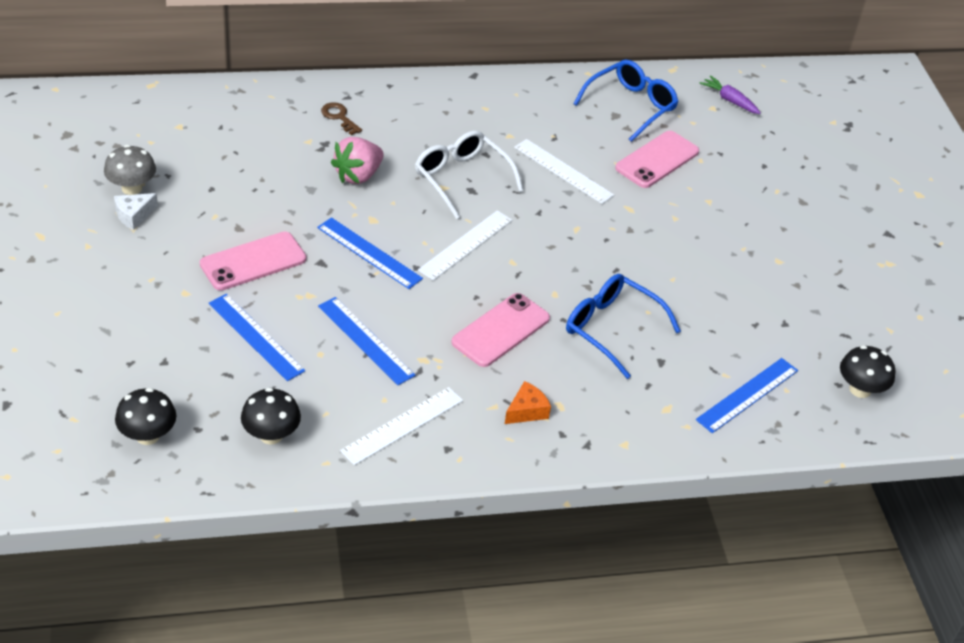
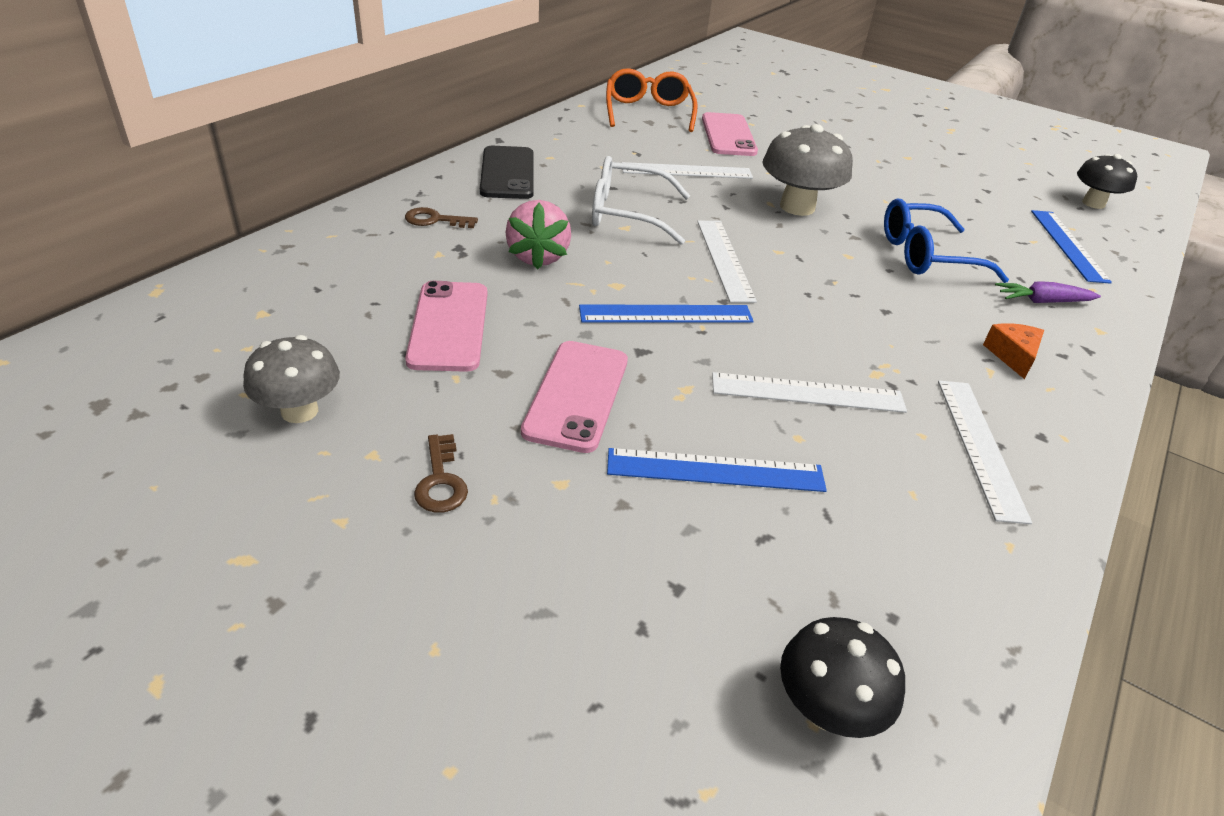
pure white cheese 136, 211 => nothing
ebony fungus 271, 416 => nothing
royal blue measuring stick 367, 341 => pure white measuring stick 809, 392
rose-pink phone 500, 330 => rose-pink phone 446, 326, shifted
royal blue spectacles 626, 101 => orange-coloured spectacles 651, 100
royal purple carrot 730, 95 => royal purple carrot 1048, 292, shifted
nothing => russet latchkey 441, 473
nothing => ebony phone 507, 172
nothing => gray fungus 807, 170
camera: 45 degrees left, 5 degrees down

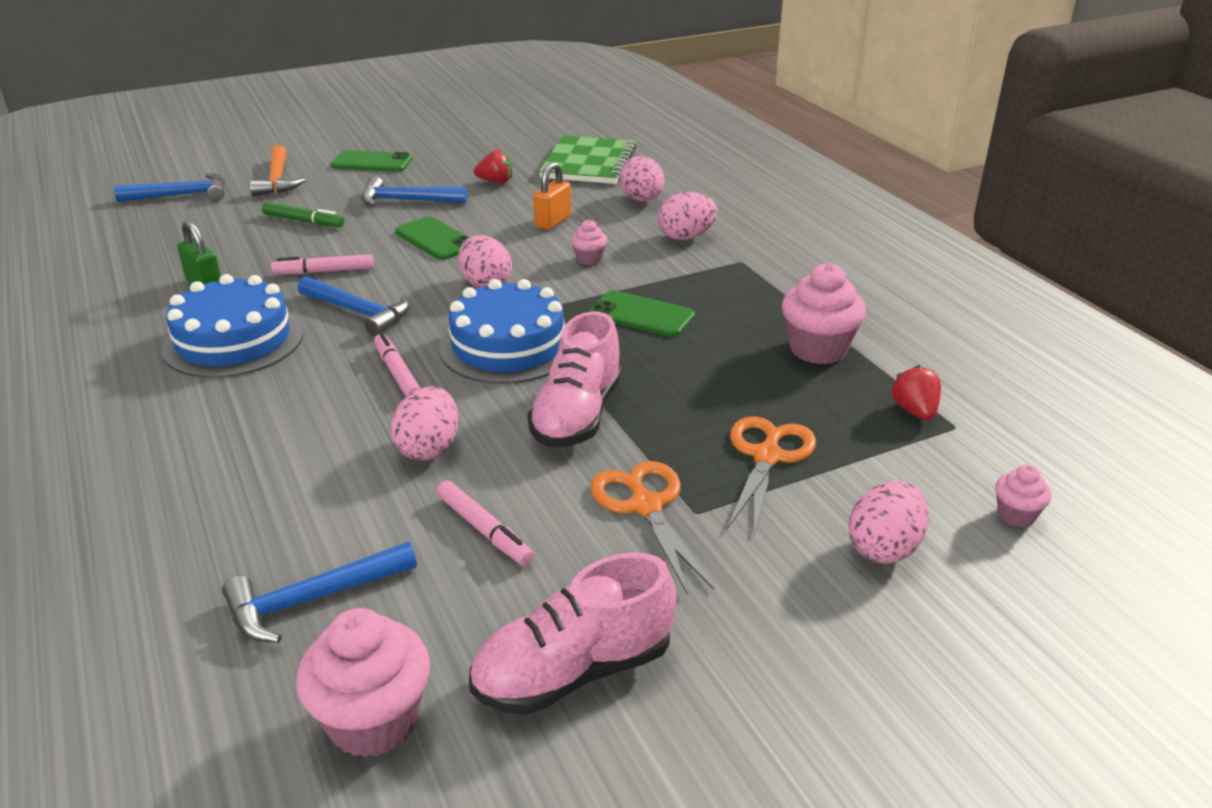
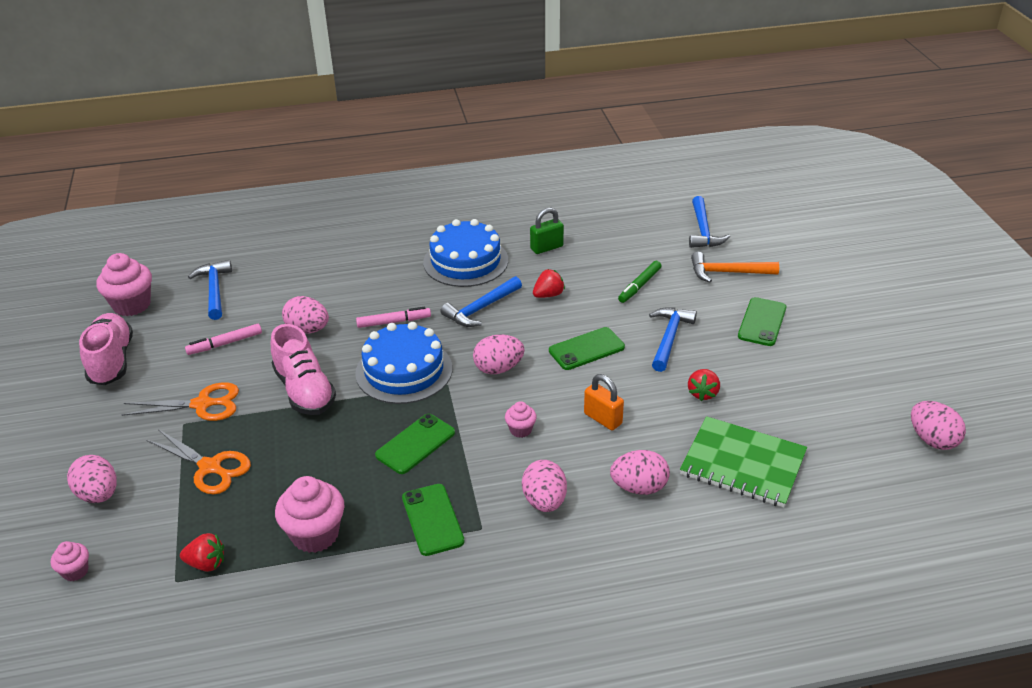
rose-pink marker 322, 264 => red berry 549, 283
rose-pink sneaker 574, 379 => rose-pink sneaker 303, 369, 150 degrees counterclockwise
nothing => emerald phone 433, 520
nothing => rose-pink egg 938, 425
camera: 105 degrees right, 5 degrees up

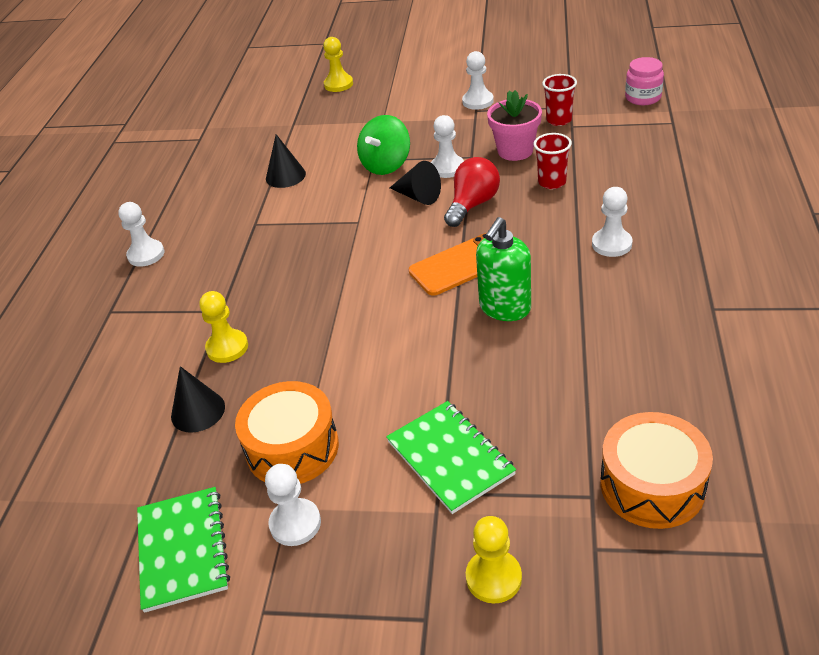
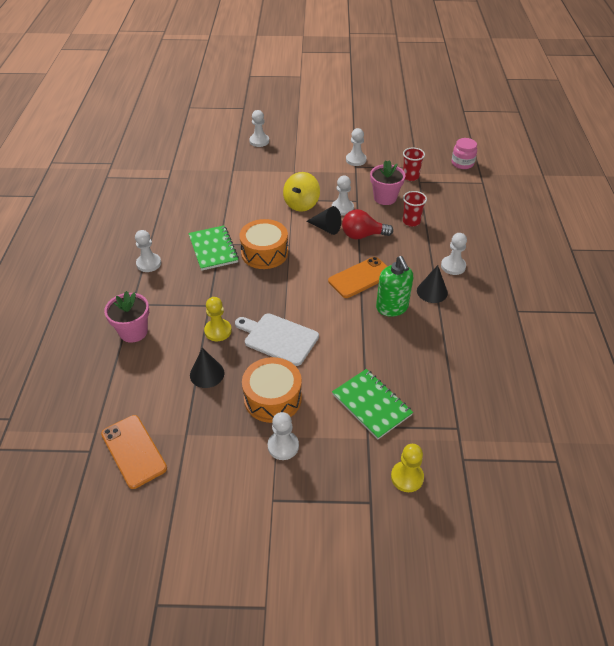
emerald exercise book 183, 550 => emerald exercise book 213, 248, shifted
ebony solid cone 286, 161 => ebony solid cone 432, 284, shifted
yellow game pawn 338, 64 => pure white game pawn 259, 128
emerald whirligig 383, 145 => yellow whirligig 301, 192
red light bulb 472, 192 => red light bulb 367, 224, 120 degrees counterclockwise
emerald soap pump 503, 269 => emerald soap pump 394, 286, 45 degrees counterclockwise
orange-coloured toy drum 656, 470 => orange-coloured toy drum 263, 244, shifted
nothing => orange-coloured phone 134, 452
nothing => rose-pink potted plant 126, 317
nothing => pure white cutting board 277, 339
camera: 10 degrees left, 5 degrees up

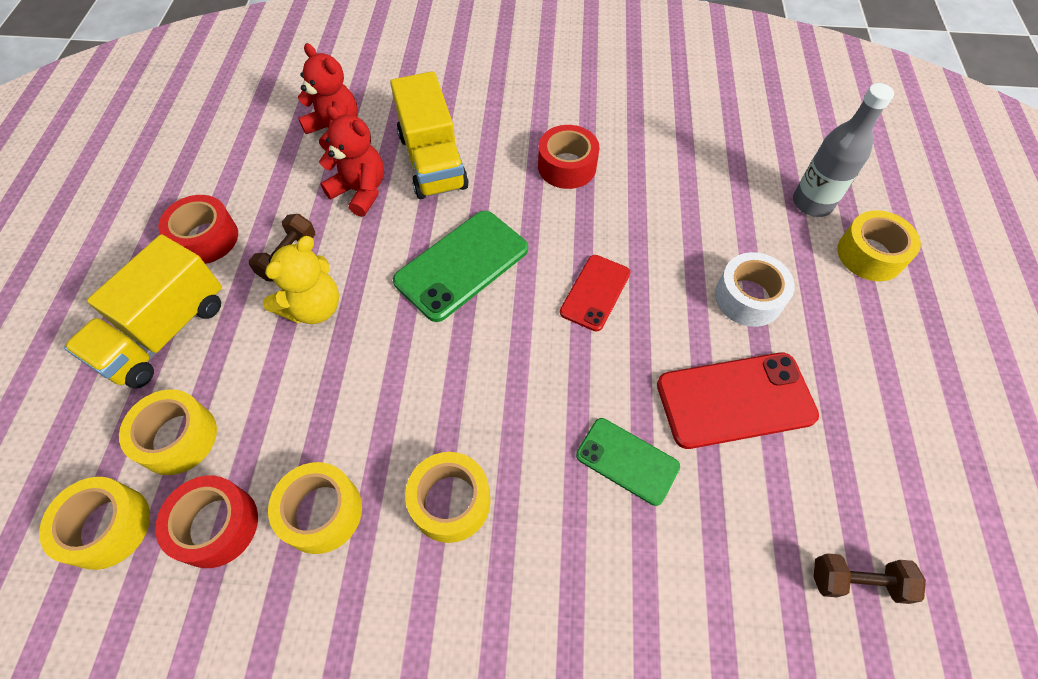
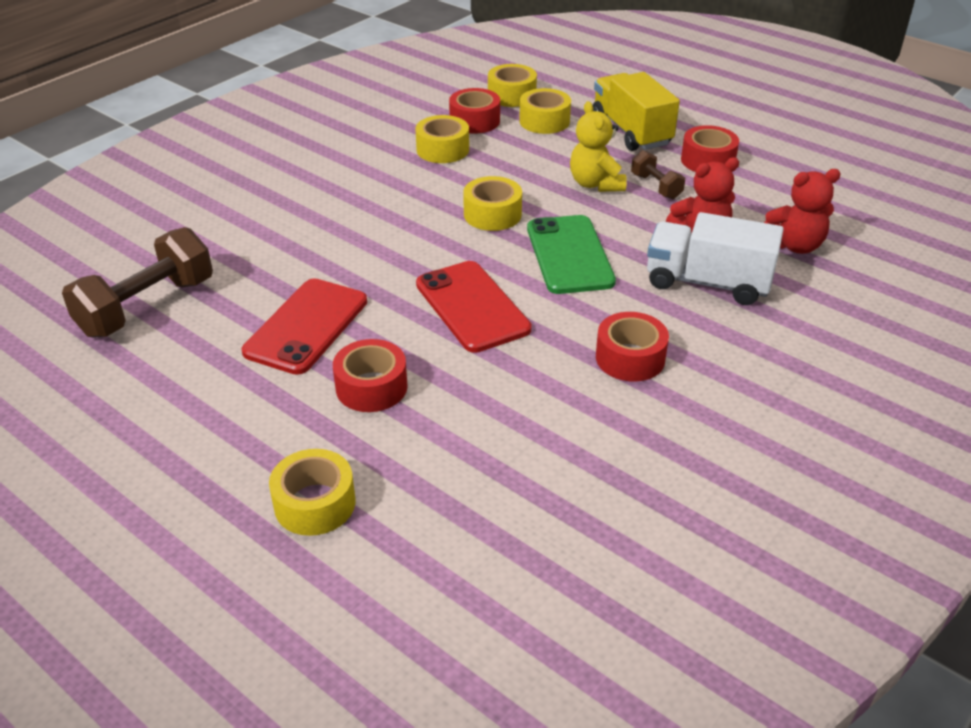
yellow truck 429, 135 => pure white truck 715, 258
yellow tape 448, 497 => yellow tape 492, 203, shifted
red phone 595, 293 => red phone 474, 307, x1.61
emerald phone 628, 462 => nothing
pure white tape 755, 289 => red tape 370, 375
gray bottle 843, 150 => nothing
russet dumbbell 870, 578 => russet dumbbell 137, 282, x1.96
camera: 125 degrees right, 20 degrees down

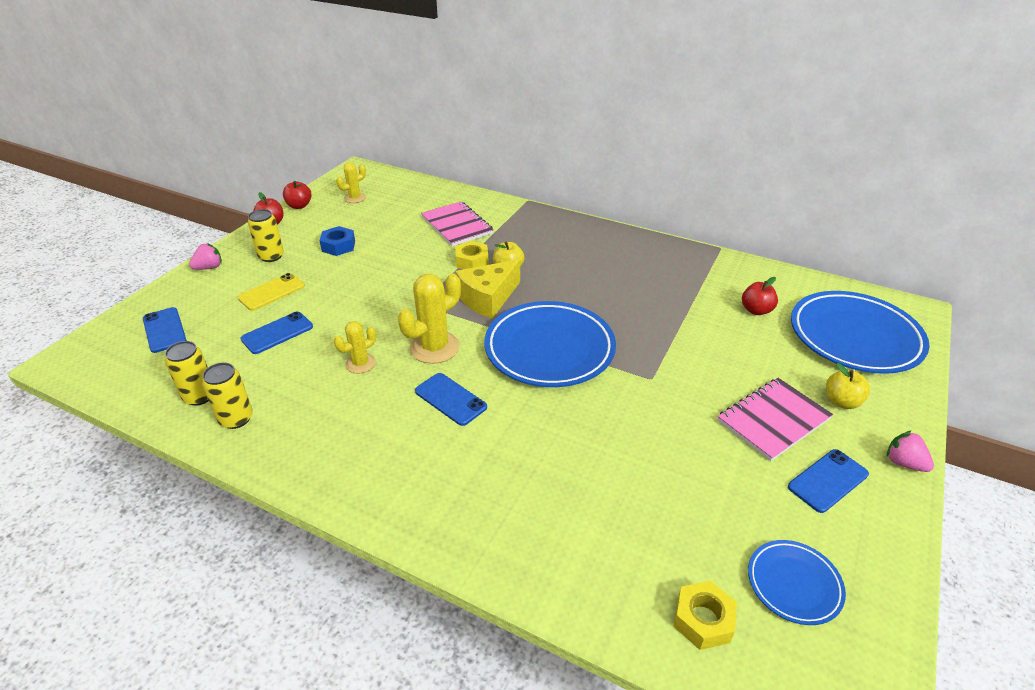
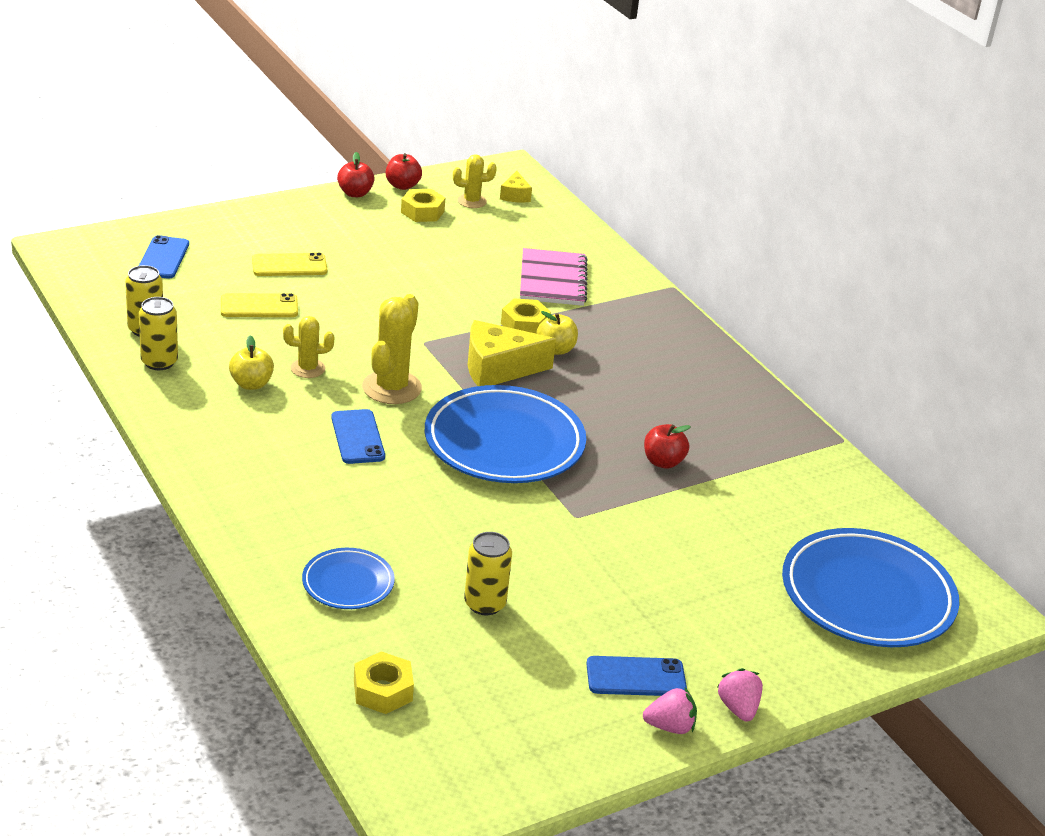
rose-pink berry 205, 256 => rose-pink berry 670, 711, shifted
royal blue phone 276, 333 => yellow phone 259, 305
yellow tin 266, 235 => yellow tin 488, 573, shifted
royal blue nut 337, 241 => nothing
yellow saguaro cactus 429, 318 => yellow saguaro cactus 392, 349, 60 degrees counterclockwise
rose-pink exercise book 775, 419 => nothing
red apple fruit 760, 296 => red apple fruit 667, 446, shifted
royal blue flat dish 797, 582 => royal blue flat dish 348, 578, shifted
yellow apple fruit 848, 386 => yellow apple fruit 251, 362, shifted
nothing => yellow nut 423, 205
nothing => yellow cheese 516, 186
camera: 30 degrees right, 5 degrees down

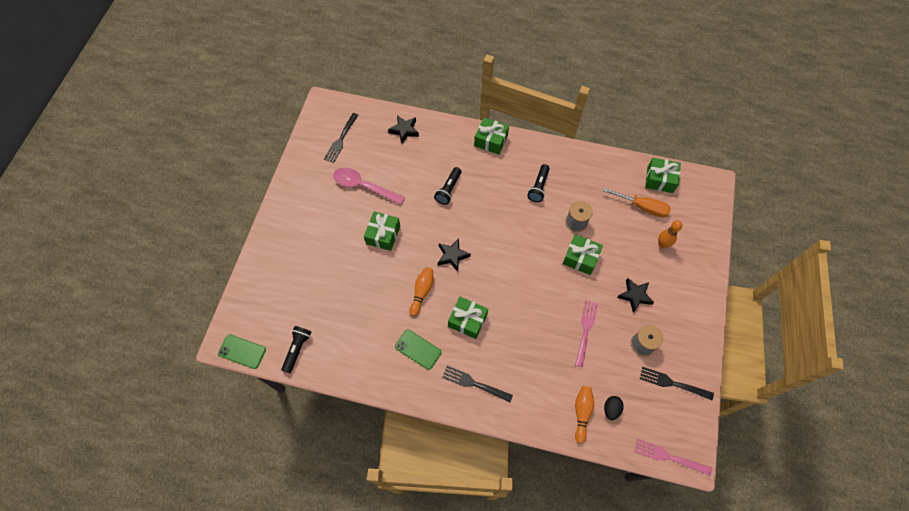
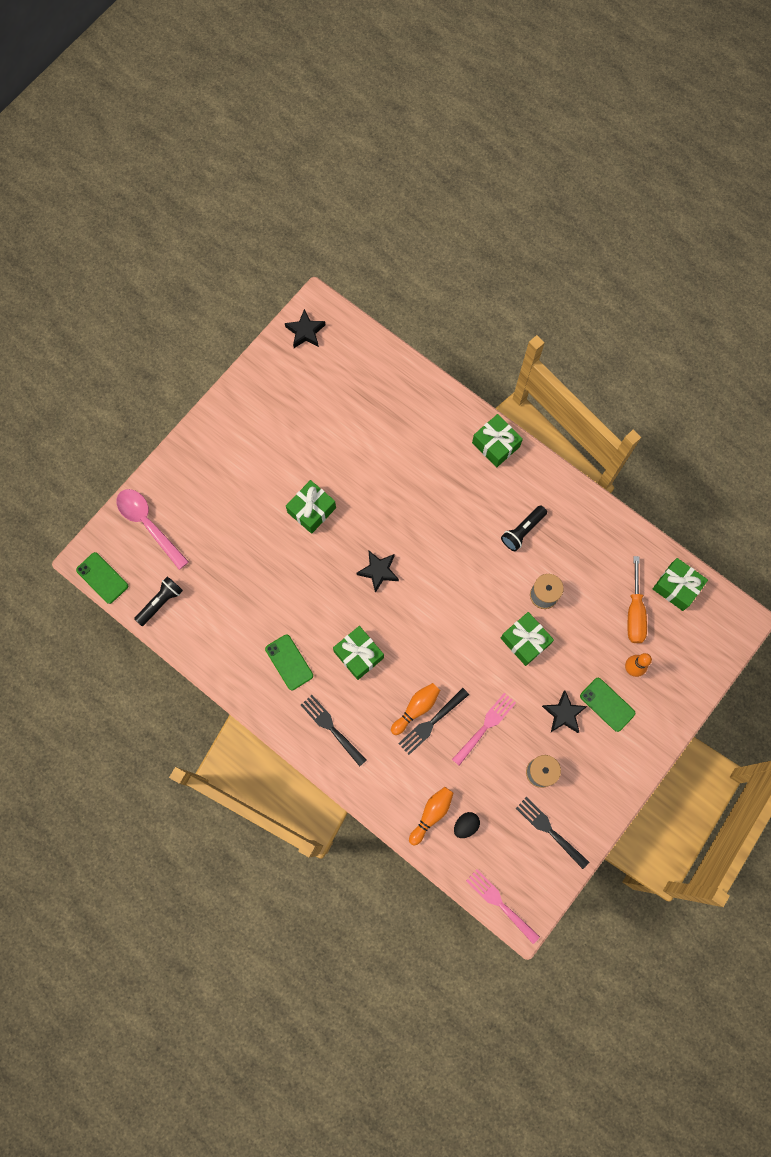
ebony fork 341, 138 => ebony fork 433, 721, shifted
rose-pink tablespoon 369, 186 => rose-pink tablespoon 152, 529, shifted
ebony star shape 403, 129 => ebony star shape 305, 328, shifted
orange-coloured bowling pin 421, 291 => orange-coloured bowling pin 415, 709, shifted
ebony torch 447, 186 => nothing
orange-coloured hand screwdriver 637, 202 => orange-coloured hand screwdriver 637, 599, 45 degrees clockwise
nothing => emerald phone 607, 705
camera: 25 degrees right, 10 degrees up

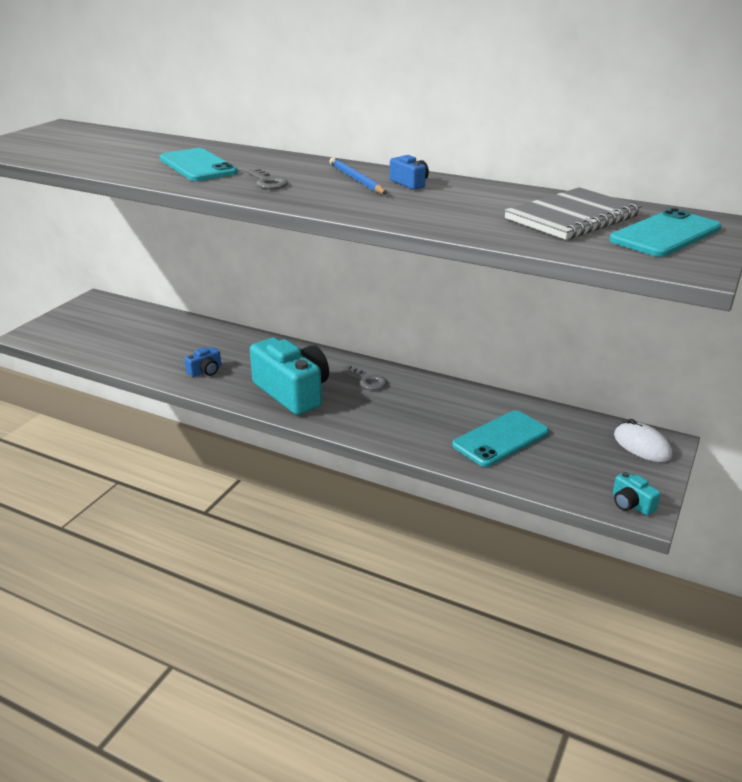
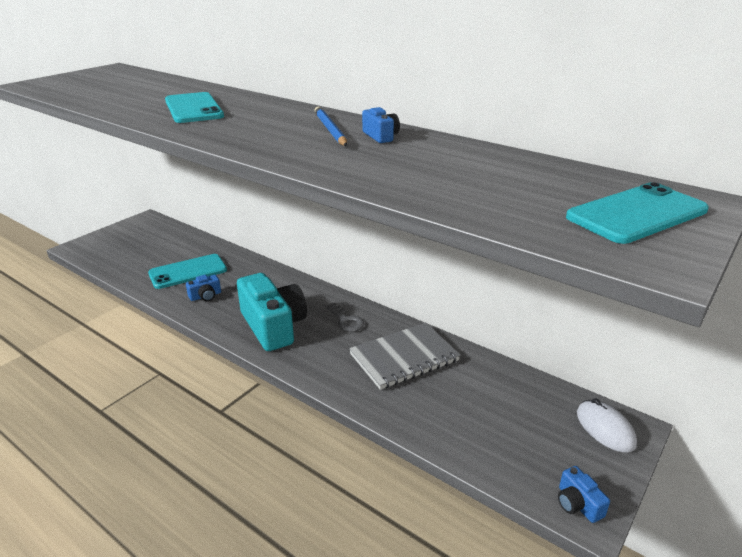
gray latchkey 267, 178 => nothing
teal phone 500, 438 => teal phone 187, 271, shifted
gray exercise book 573, 213 => gray exercise book 405, 356, shifted
teal photo camera 637, 493 => royal blue photo camera 584, 494
camera: 10 degrees right, 0 degrees up

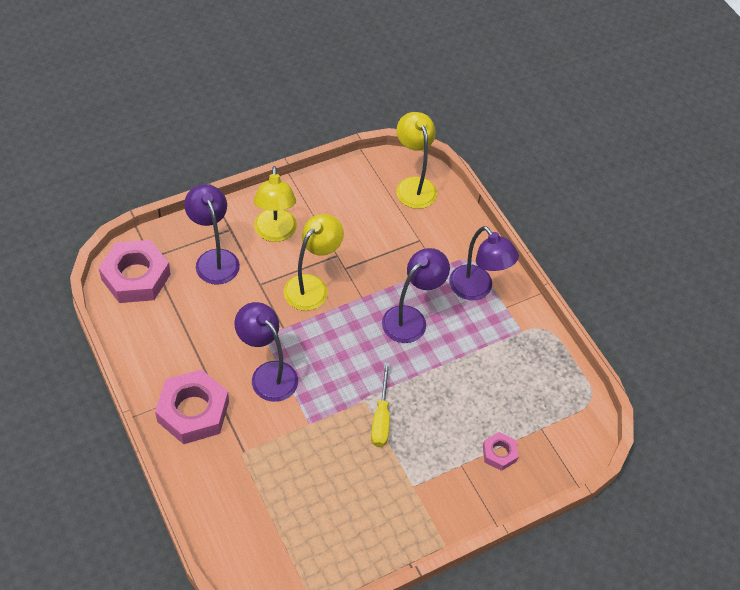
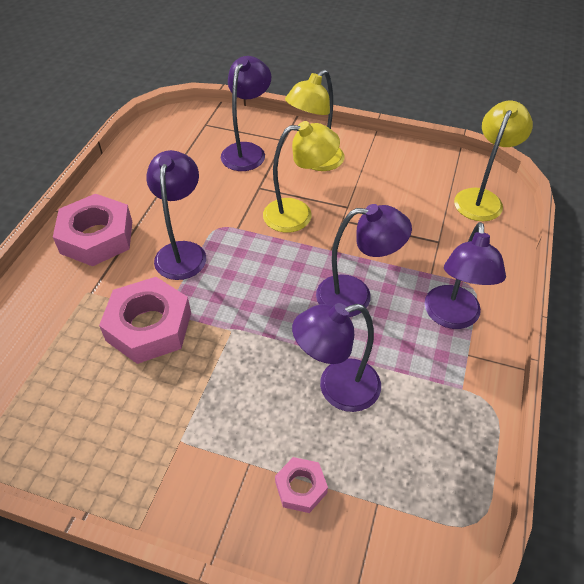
rose-pink nut 135, 271 => rose-pink nut 145, 320, shifted
yellow hand screwdriver 380, 405 => nothing
nothing => royal purple lamp 336, 357
camera: 50 degrees right, 5 degrees down

